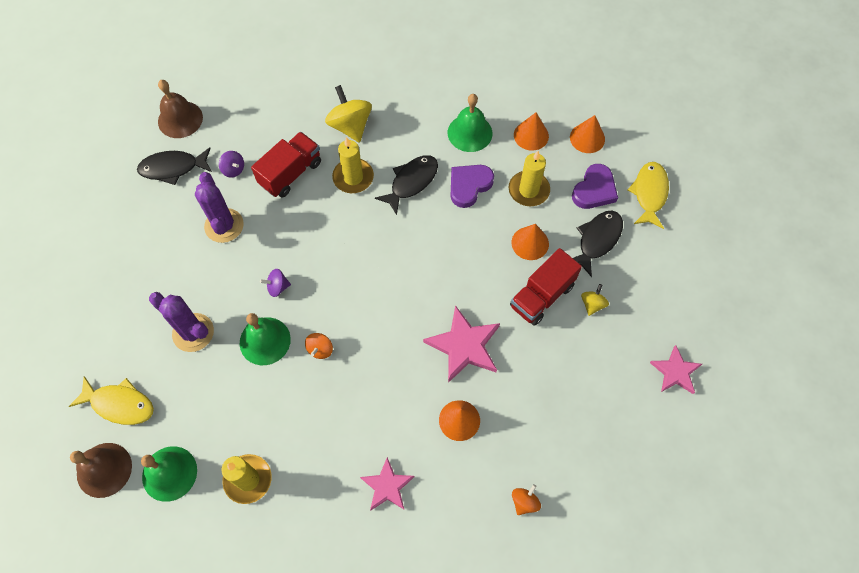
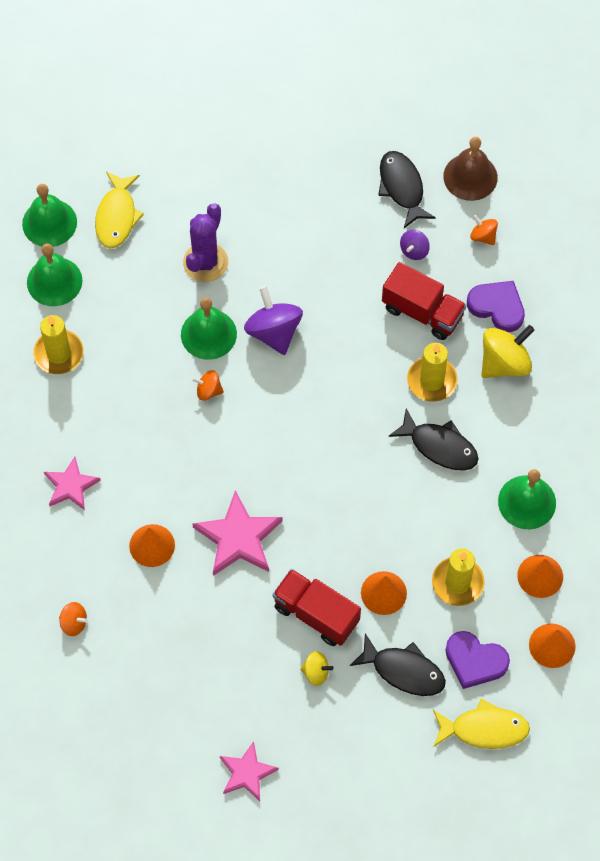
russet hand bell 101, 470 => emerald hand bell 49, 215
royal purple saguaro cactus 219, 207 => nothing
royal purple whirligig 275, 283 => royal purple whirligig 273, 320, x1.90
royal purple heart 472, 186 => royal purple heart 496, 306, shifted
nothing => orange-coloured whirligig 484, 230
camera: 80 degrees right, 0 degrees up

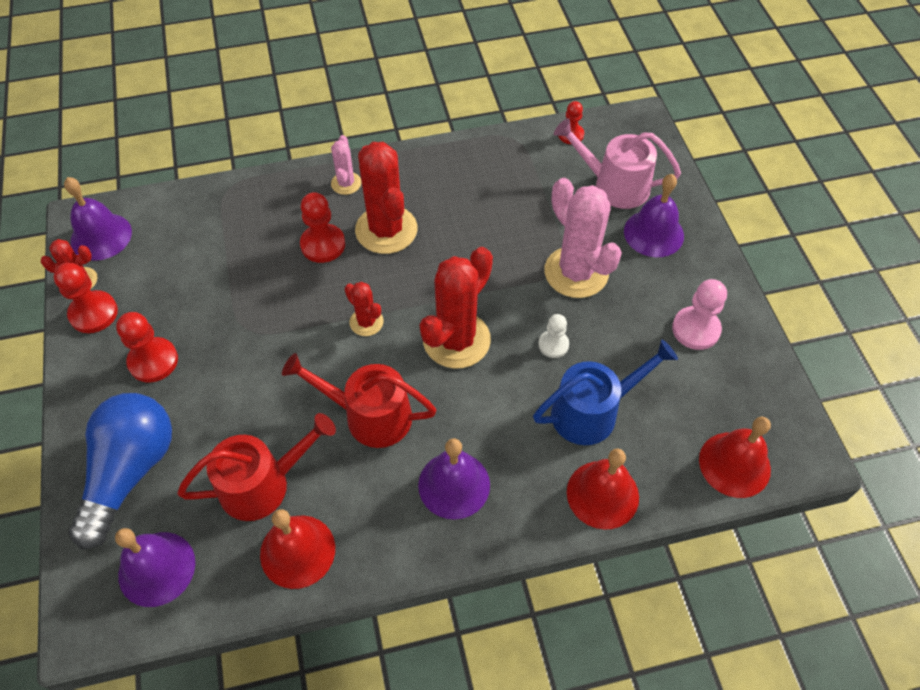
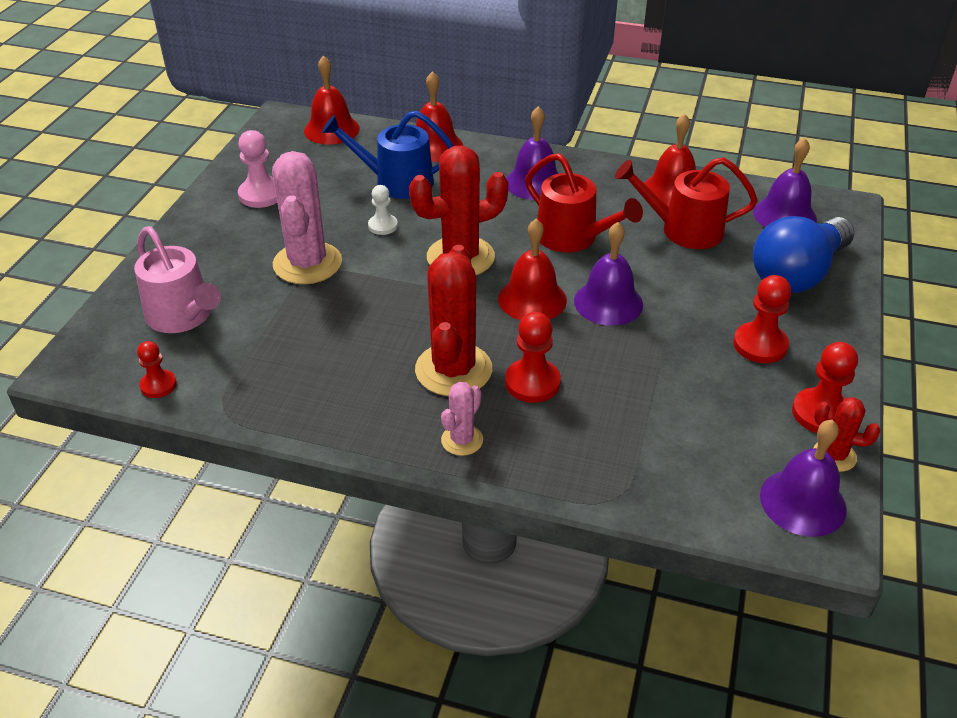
red saguaro cactus 364, 309 => red hand bell 532, 269
royal purple hand bell 654, 215 => royal purple hand bell 608, 274, shifted
camera: 150 degrees left, 15 degrees down

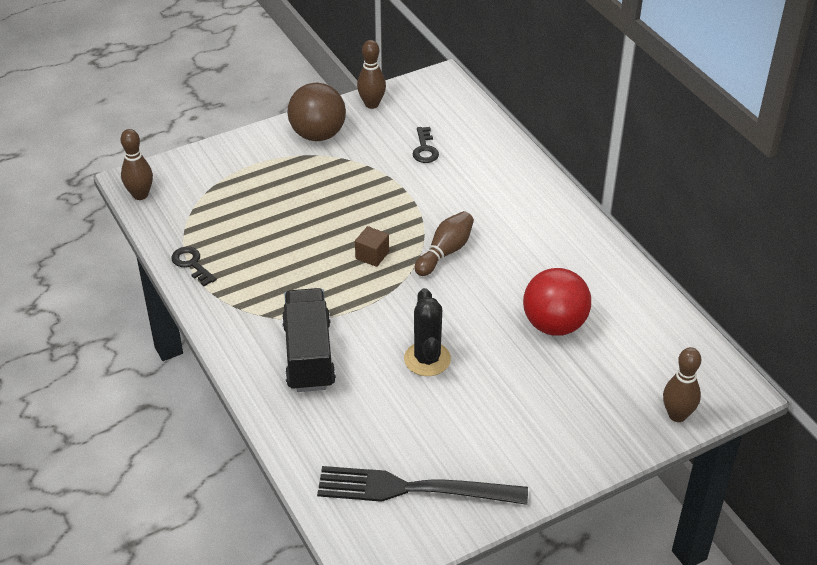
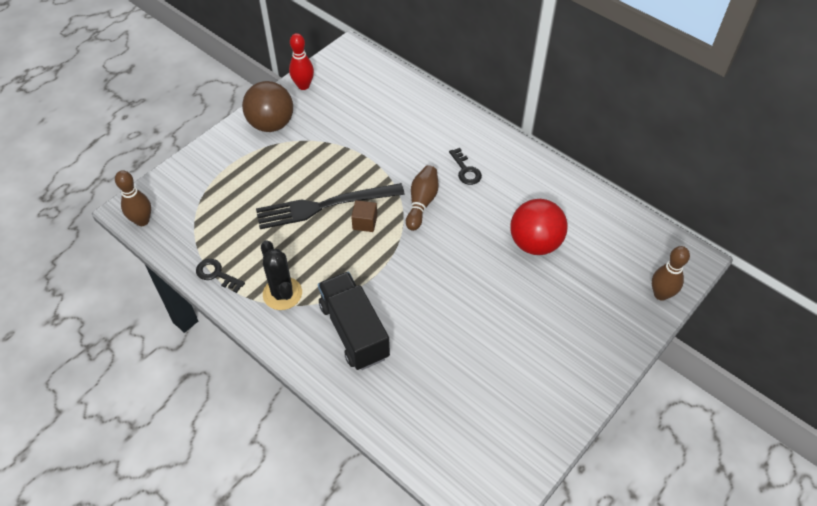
ebony fork 422, 485 => ebony fork 330, 206, shifted
russet bowling pin 371, 74 => red bowling pin 301, 61
ebony saguaro cactus 427, 332 => ebony saguaro cactus 281, 275, shifted
ebony latchkey 426, 145 => ebony latchkey 465, 166, shifted
camera: 20 degrees left, 10 degrees up

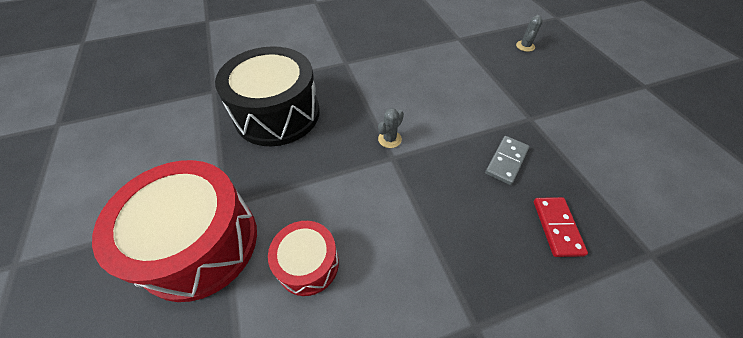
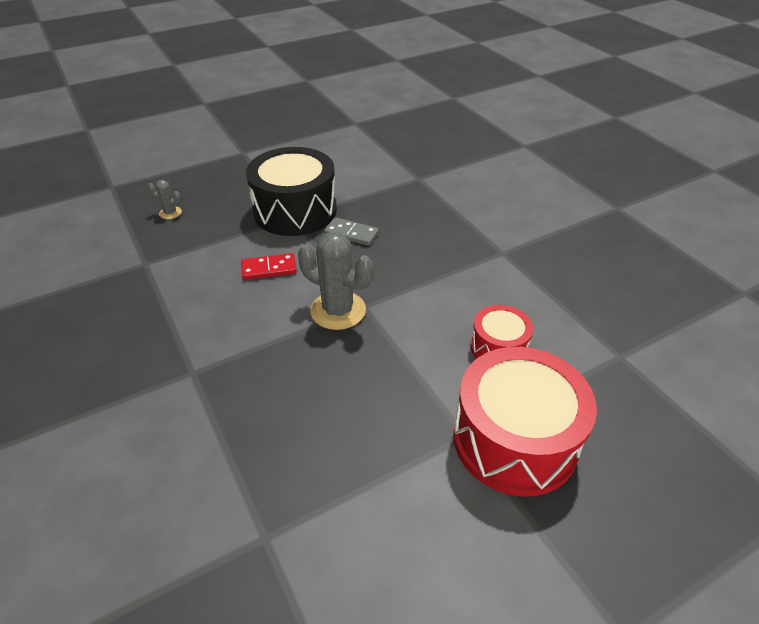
ebony toy drum 267, 96 => ebony toy drum 291, 191, shifted
gray saguaro cactus 391, 128 => gray saguaro cactus 336, 281, x2.09
red domino piece 561, 227 => red domino piece 269, 266, shifted
camera: 100 degrees left, 10 degrees down

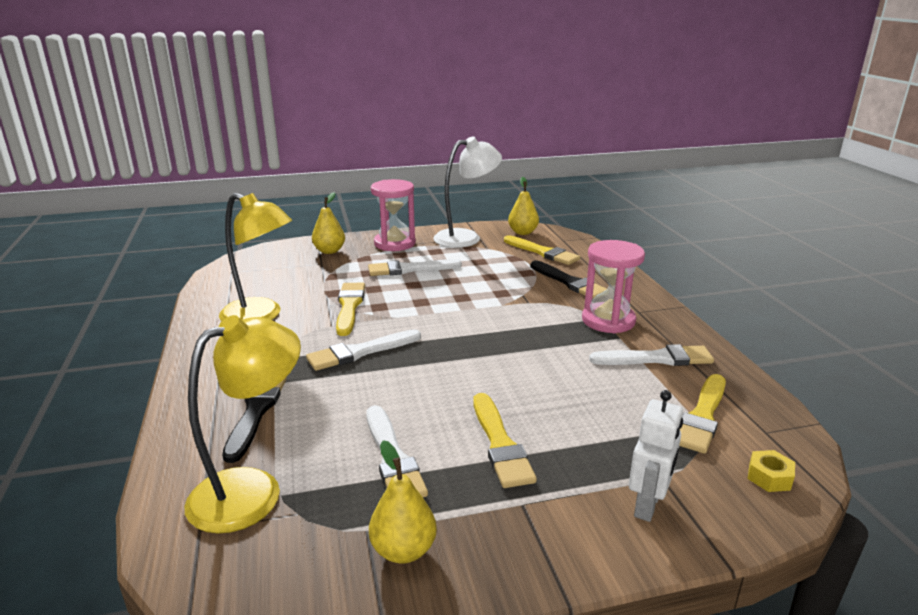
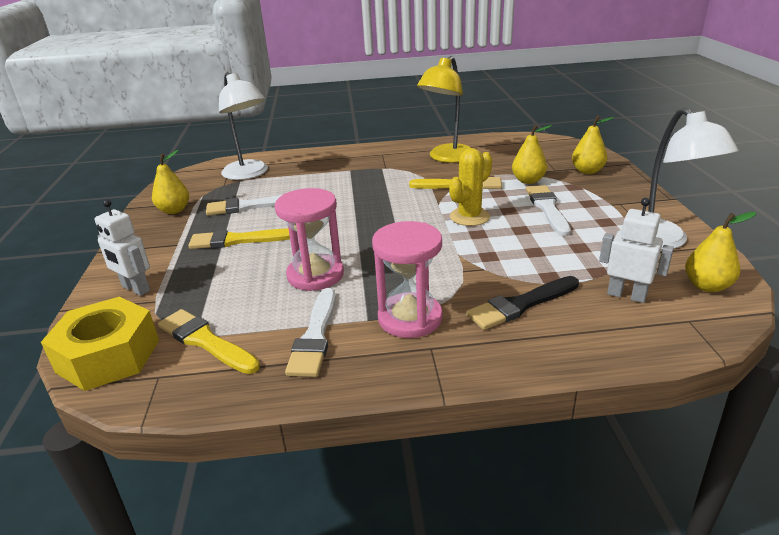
yellow lamp 242, 424 => pure white lamp 243, 126
ebony brush 254, 420 => nothing
pure white brush 363, 350 => nothing
rose-pink sand timer 393, 215 => rose-pink sand timer 309, 239, shifted
yellow brush 542, 250 => pure white robot 636, 250
yellow nut 771, 471 => yellow nut 100, 344, x2.42
nothing => yellow saguaro cactus 470, 187
nothing => yellow pear 532, 154
camera: 100 degrees right, 5 degrees up

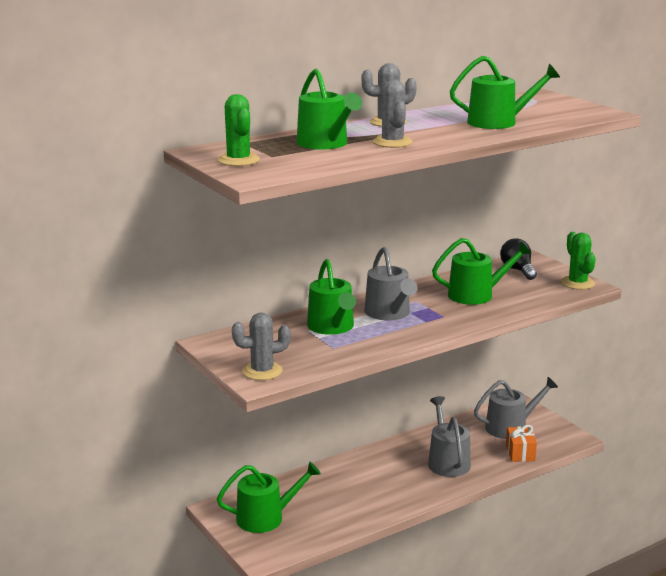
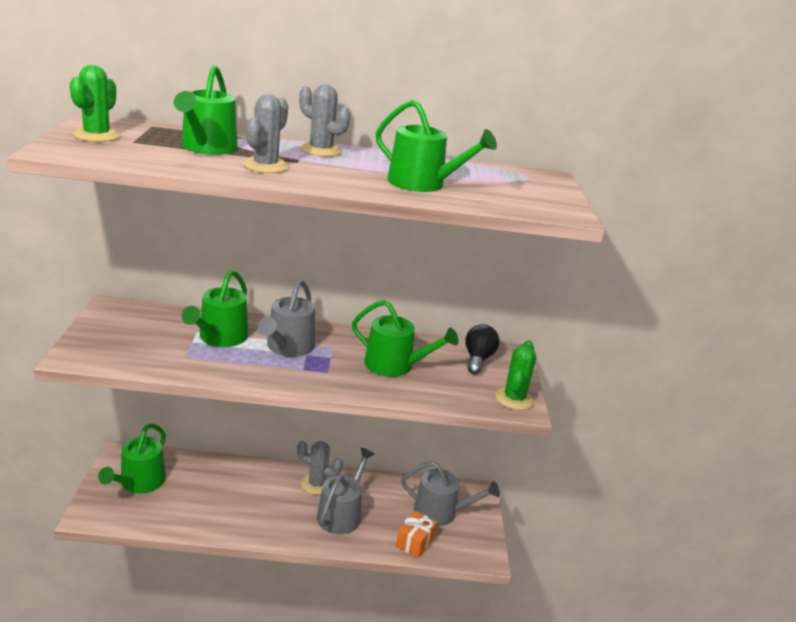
emerald watering can 269, 497 => emerald watering can 132, 458, 90 degrees clockwise
gray saguaro cactus 261, 346 => gray saguaro cactus 320, 468, shifted
camera: 30 degrees right, 5 degrees up

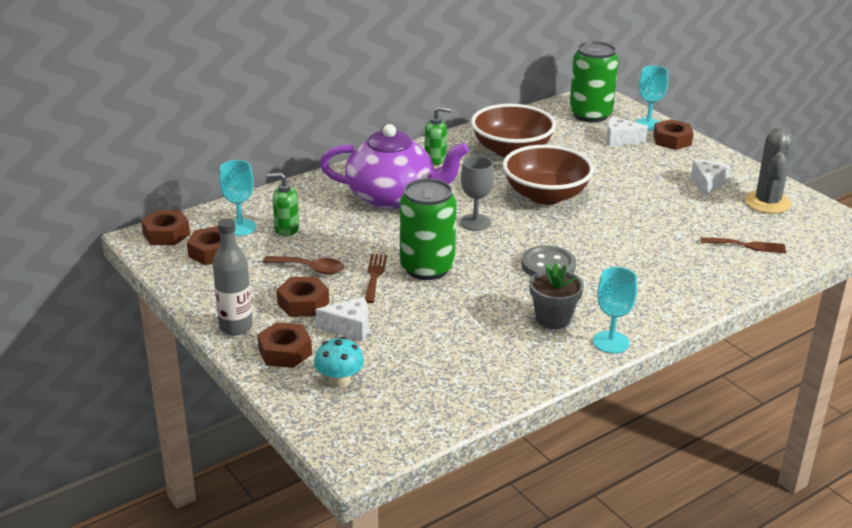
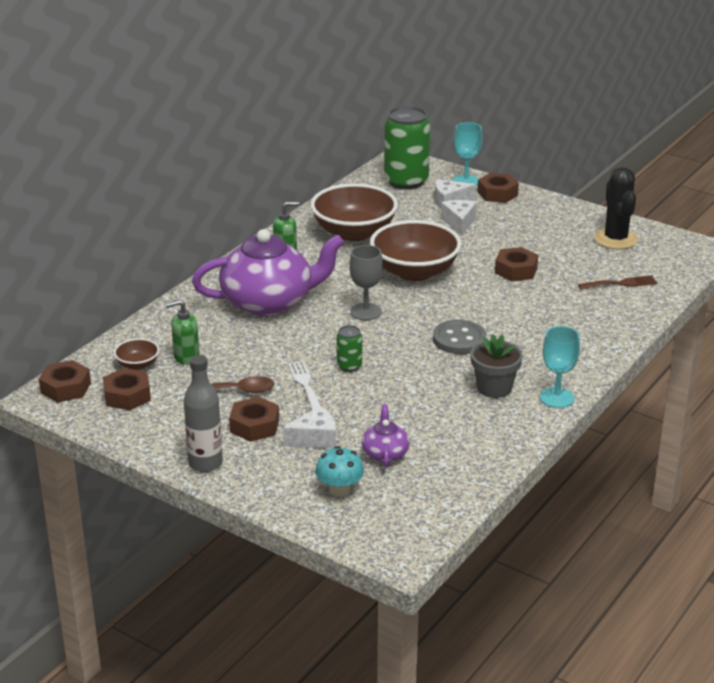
teal chalice 237, 198 => russet serving bowl 136, 354
russet nut 284, 345 => russet nut 516, 264, shifted
russet fork 376, 278 => pure white fork 304, 385
emerald tin 428, 229 => emerald tin 349, 348, x0.46
pure white cheese 710, 178 => pure white cheese 459, 218, shifted
gray saguaro cactus 769, 171 => ebony saguaro cactus 616, 208
nothing => royal purple china teapot 385, 435
camera: 20 degrees left, 0 degrees up

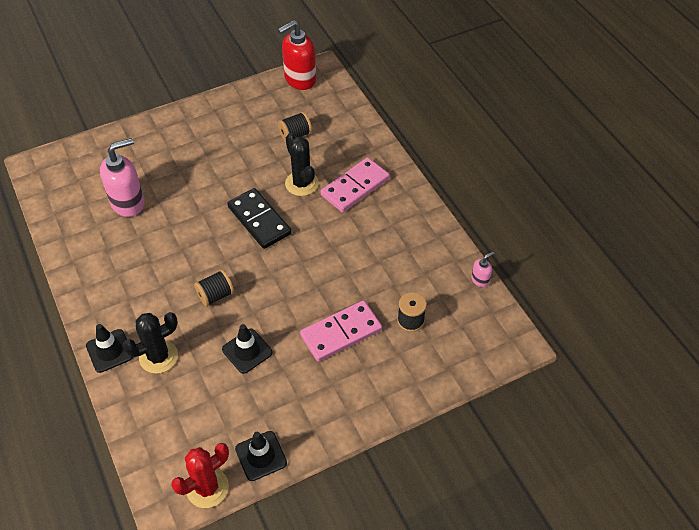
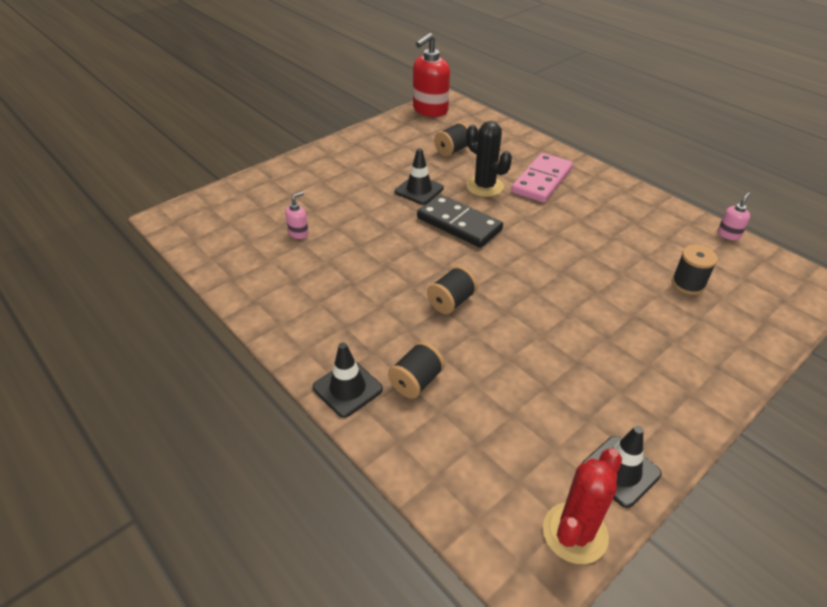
rose-pink soap pump 122, 177 => rose-pink soap pump 297, 215, x0.46
ebony saguaro cactus 150, 343 => ebony bobbin 416, 370
ebony road cone 247, 349 => ebony road cone 419, 176, shifted
rose-pink domino piece 341, 331 => nothing
camera: 15 degrees left, 10 degrees down

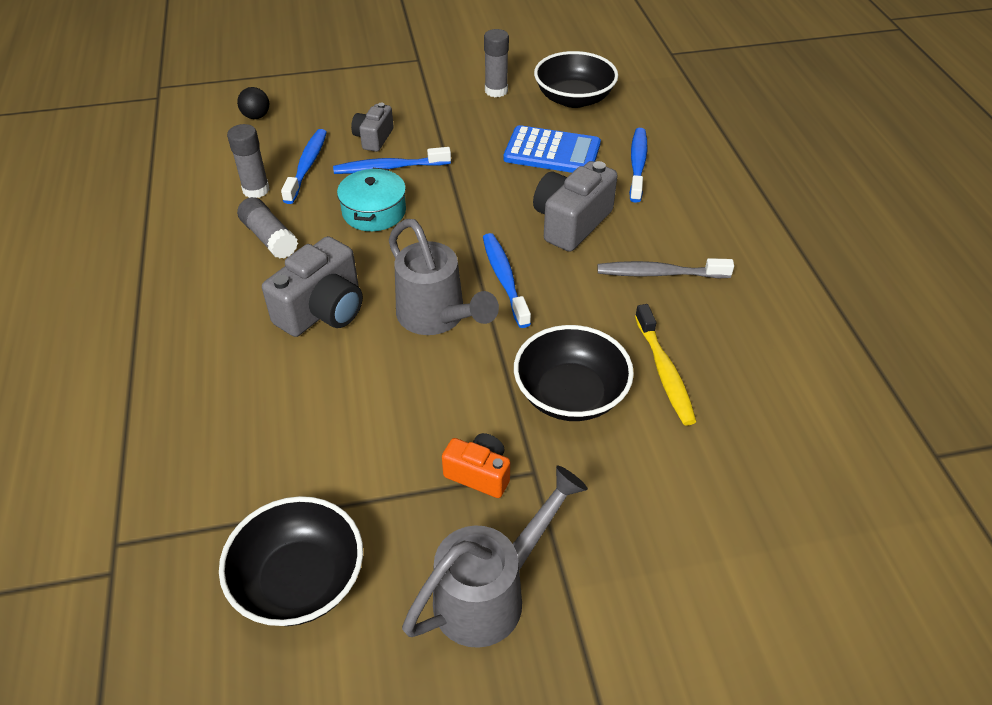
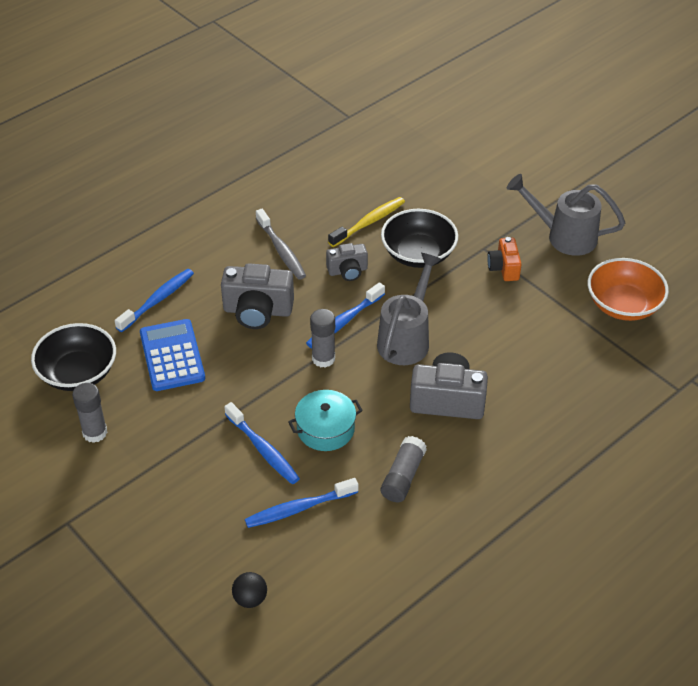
ebony serving bowl 291, 561 => orange-coloured serving bowl 628, 289
gray glue stick 248, 161 => gray glue stick 322, 338, shifted
gray photo camera 372, 127 => gray photo camera 347, 262, shifted
royal blue toothbrush 638, 165 => royal blue toothbrush 154, 300, 150 degrees clockwise
camera: 120 degrees left, 0 degrees up

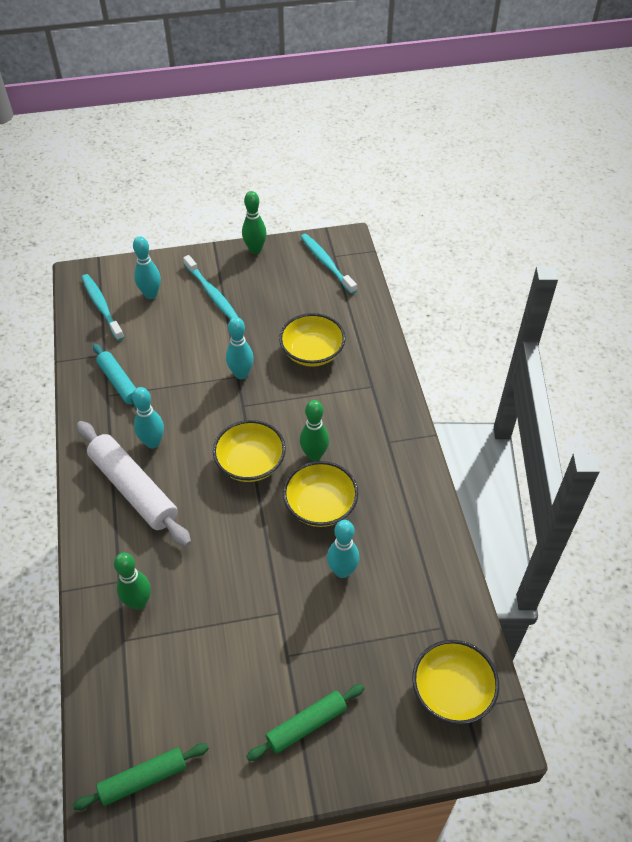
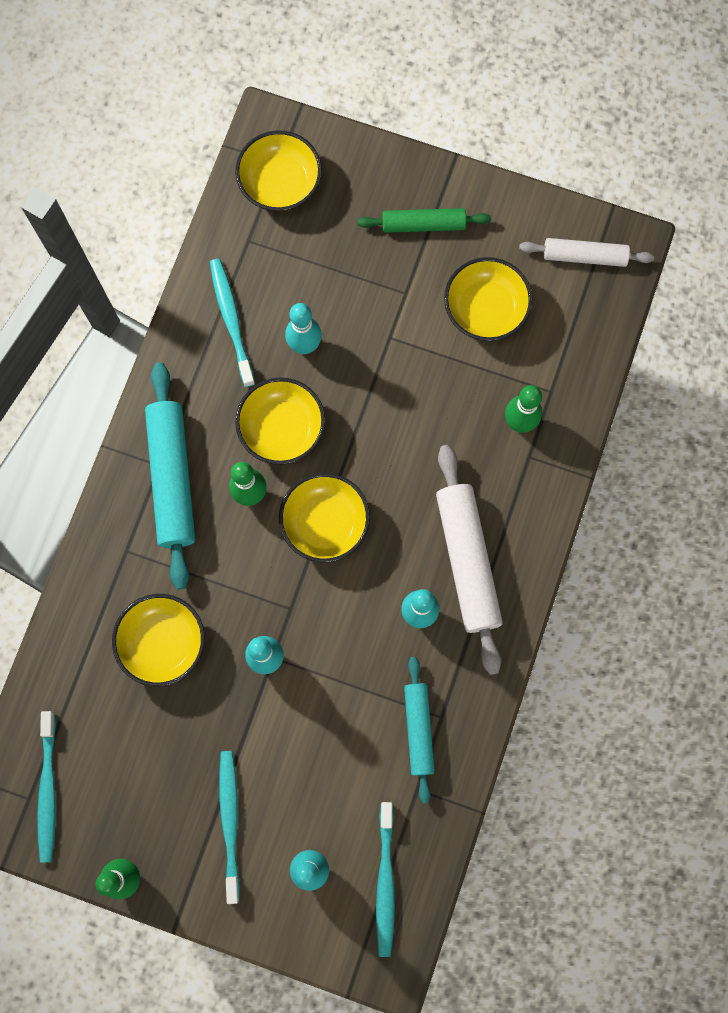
emerald rolling pin 141, 776 => pure white rolling pin 586, 252
nothing => teal rolling pin 170, 476
nothing => teal toothbrush 232, 323
nothing => yellow serving bowl 488, 299
camera: 150 degrees left, 25 degrees up

